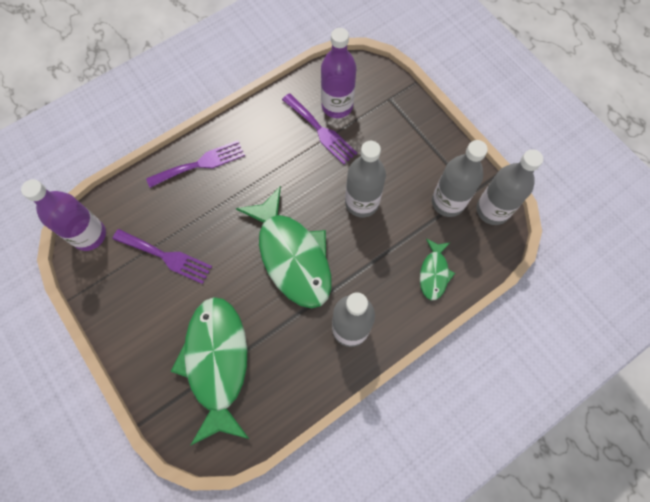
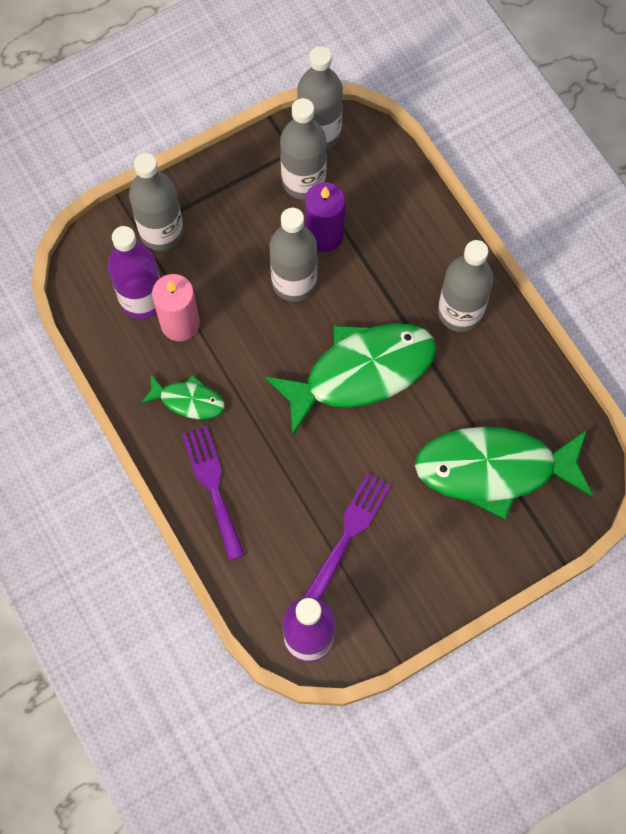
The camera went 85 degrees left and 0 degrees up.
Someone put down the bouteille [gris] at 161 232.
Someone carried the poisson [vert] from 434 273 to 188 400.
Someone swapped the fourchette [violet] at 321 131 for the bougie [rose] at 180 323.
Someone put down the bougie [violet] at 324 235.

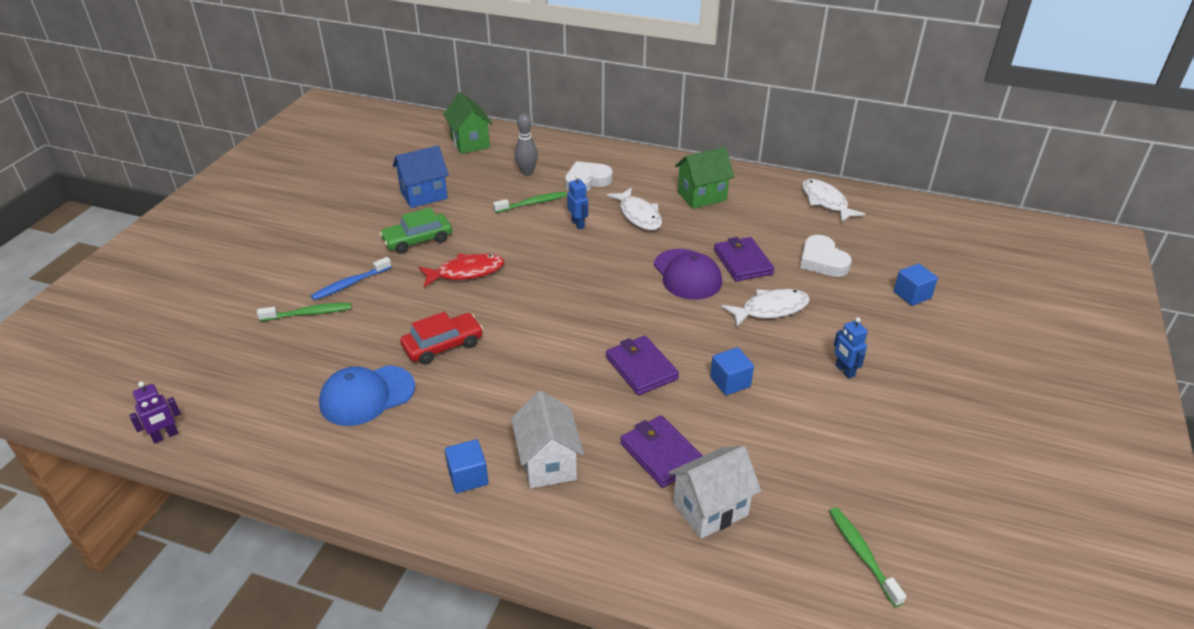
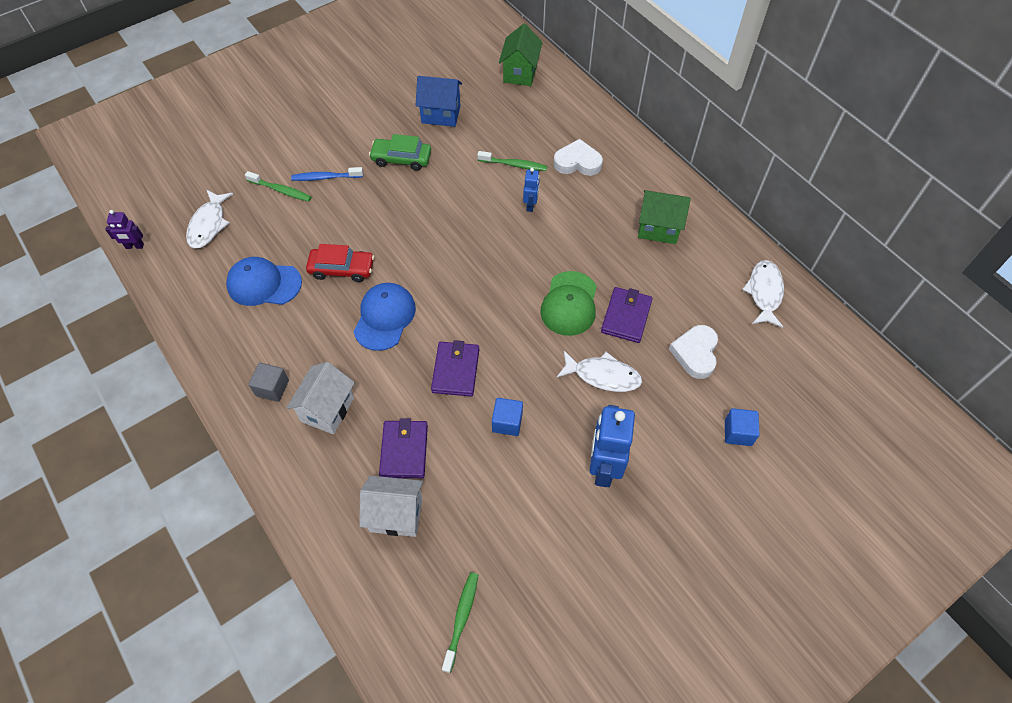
The camera went 35 degrees right and 20 degrees up.
Someone carried the poisson [blanc] from 638 215 to 208 225.
Someone repainted the cube [bleu] at 468 477, which became the cube [gris] at 272 388.
Someone put down the casquette [bleu] at 384 317.
Someone repainted the casquette [violet] at 687 274, which became the casquette [vert] at 569 304.
Someone scaled the robot [bleu] at 844 371 by 1.97.
Someone took away the poisson [rouge] at 466 272.
Someone took away the quille [gris] at 527 172.

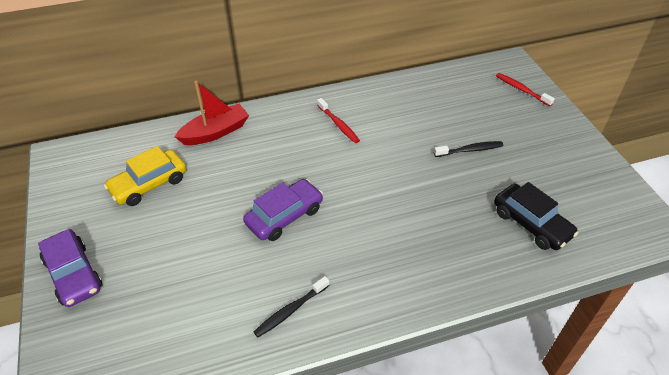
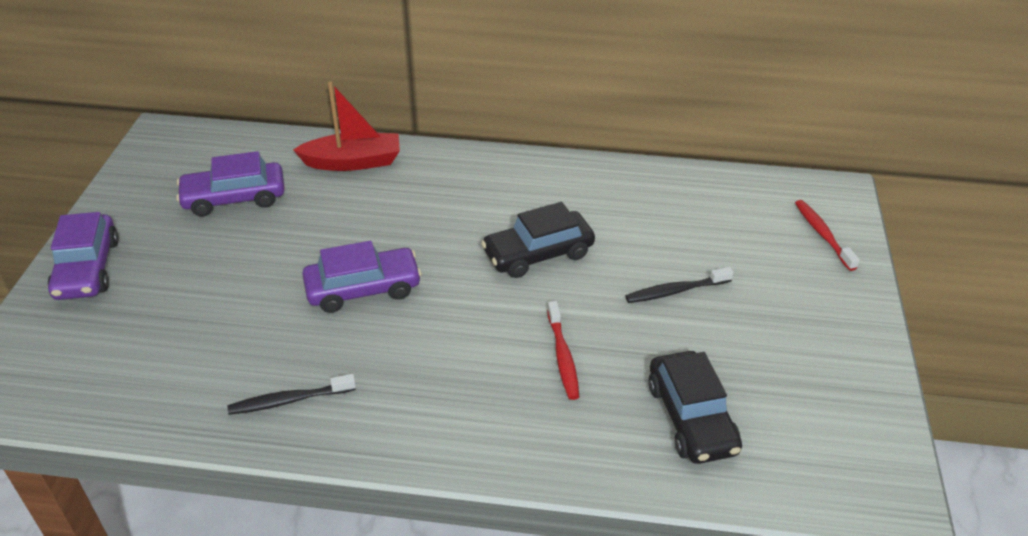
The camera went 25 degrees right and 5 degrees down.
Someone repainted the voiture [jaune] at 149 184, which became the voiture [violet] at 234 198.
Someone put down the voiture [noir] at 538 254.
Someone carried the brosse à dents [rouge] from 338 124 to 562 356.
Someone rotated the brosse à dents [noir] at 470 150 by 150 degrees clockwise.

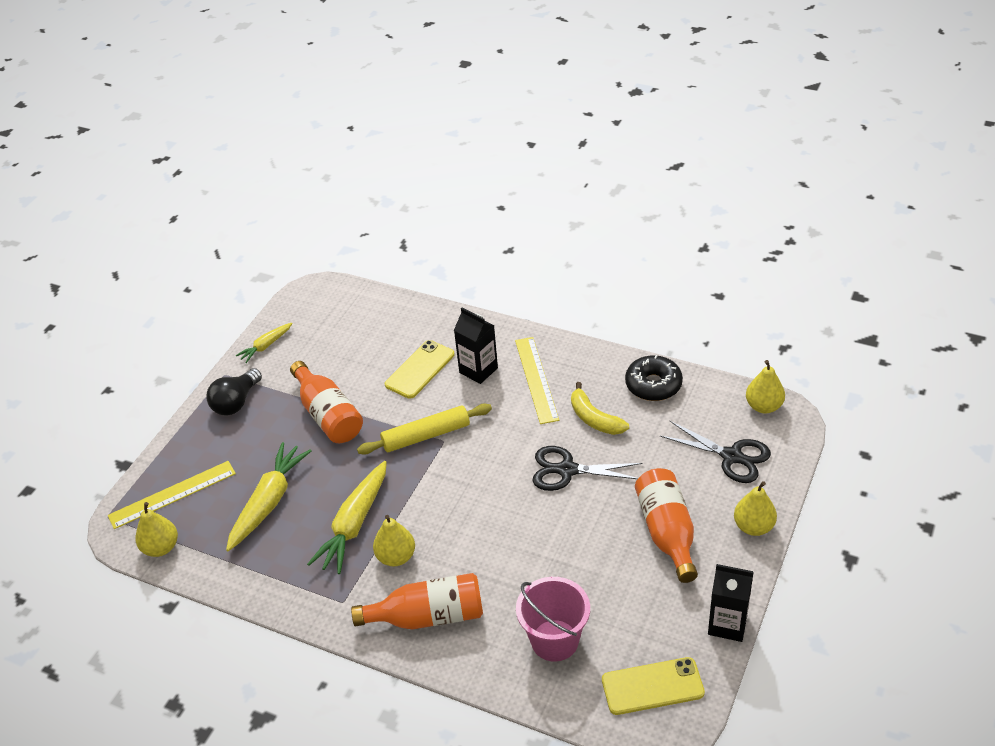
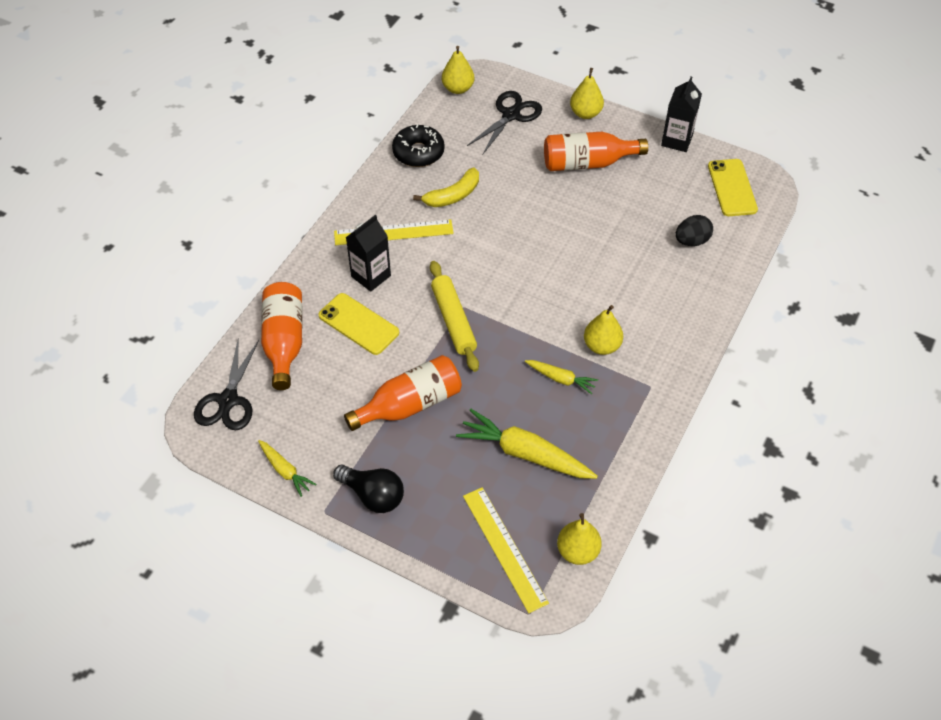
The camera went 90 degrees left and 10 degrees up.
Someone carried the ciseaux [noir] from 567 470 to 228 400.
Someone carried the bouteille [orange] from 428 616 to 284 342.
Someone scaled the carotte [jaune] at 354 524 by 0.54.
Someone swapped the seau [rose] at 554 640 for the œuf [noir] at 691 241.

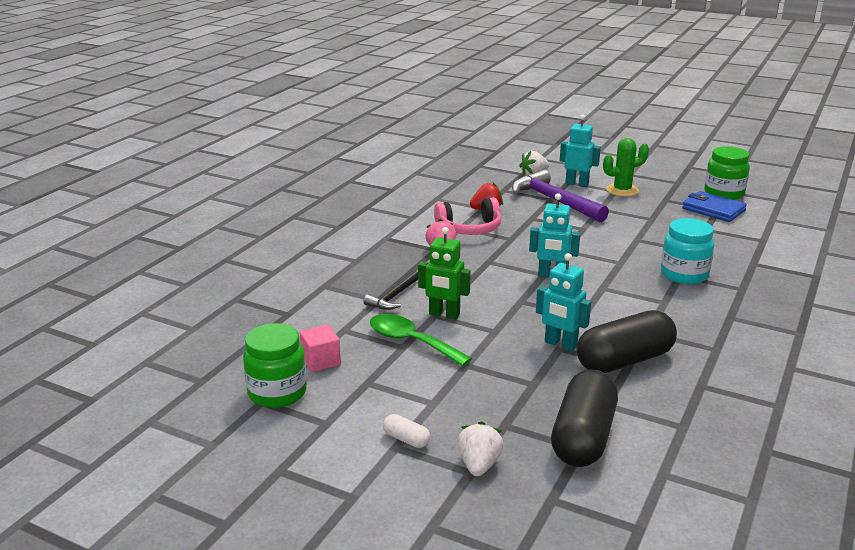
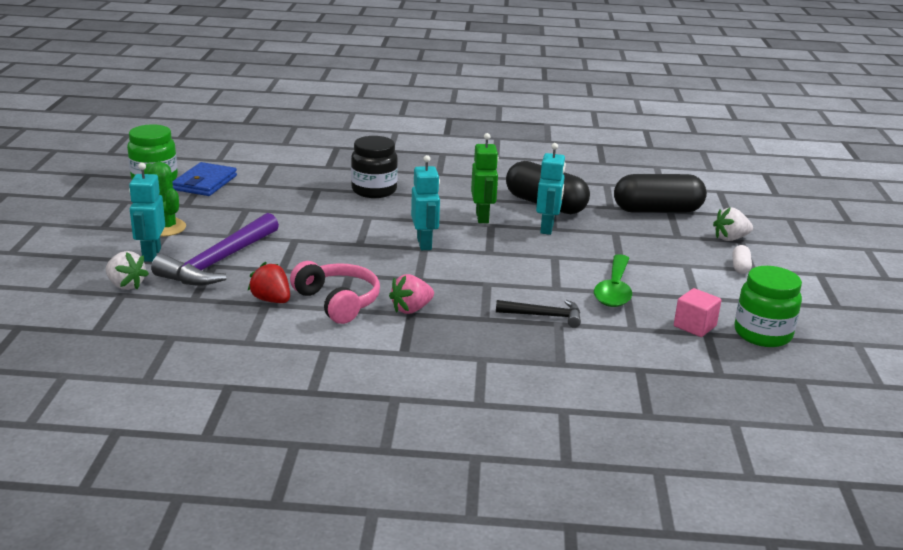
The camera went 115 degrees left and 0 degrees up.
Someone repainted the bocal [turquoise] at 684 275, which became the bocal [noir] at 374 190.
Someone carried the robot [vert] from 444 314 to 482 217.

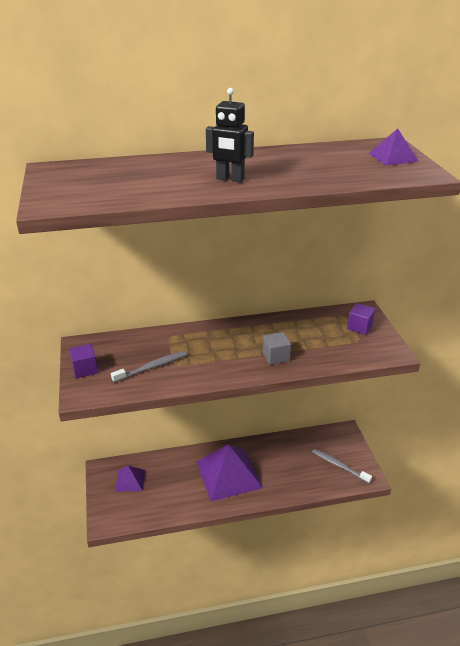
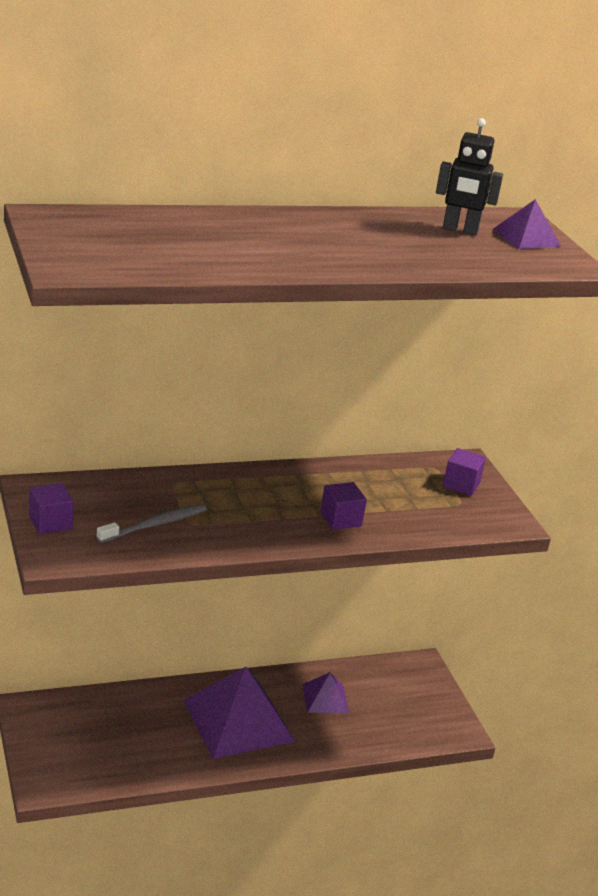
The camera went 10 degrees left and 5 degrees down.
Someone carried the pyramide [violet] from 130 480 to 325 698.
Someone repainted the cube [gris] at 276 356, which became the cube [violet] at 340 519.
Someone carried the robot [noir] from 230 179 to 460 230.
Someone took away the brosse à dents [gris] at 339 466.

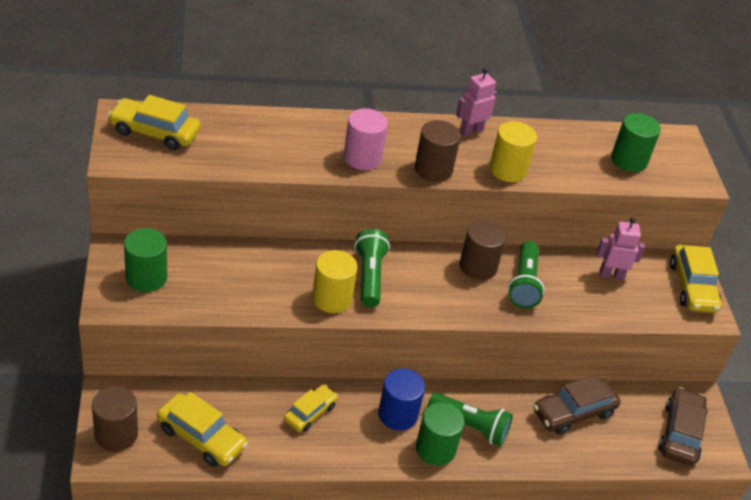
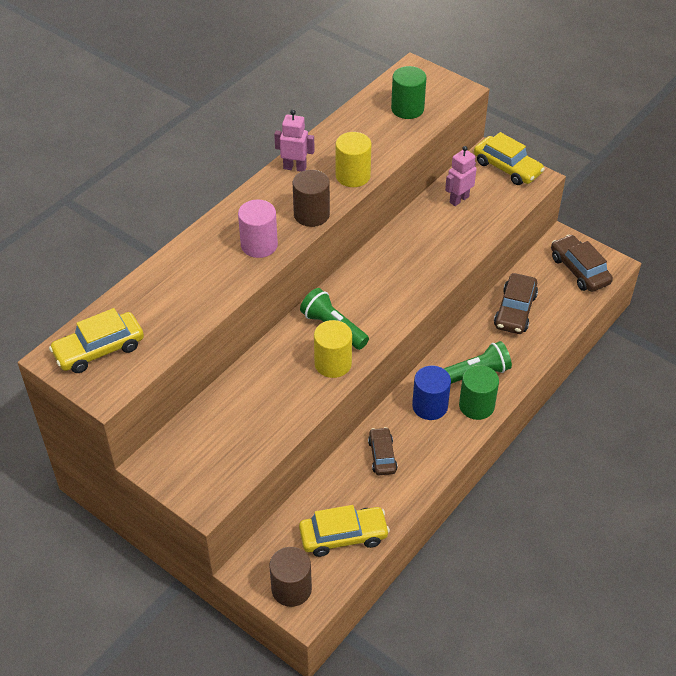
The camera went 40 degrees left and 5 degrees up.
Someone rotated the robot [rose] at 471 131 by 90 degrees clockwise.
Someone repainted the voiture [jaune] at 310 413, which became the voiture [marron] at 382 456.
Someone took away the cylindre [vert] at 146 277.
Someone took away the cylindre [marron] at 478 266.
Someone took away the lampe de poche [vert] at 524 284.

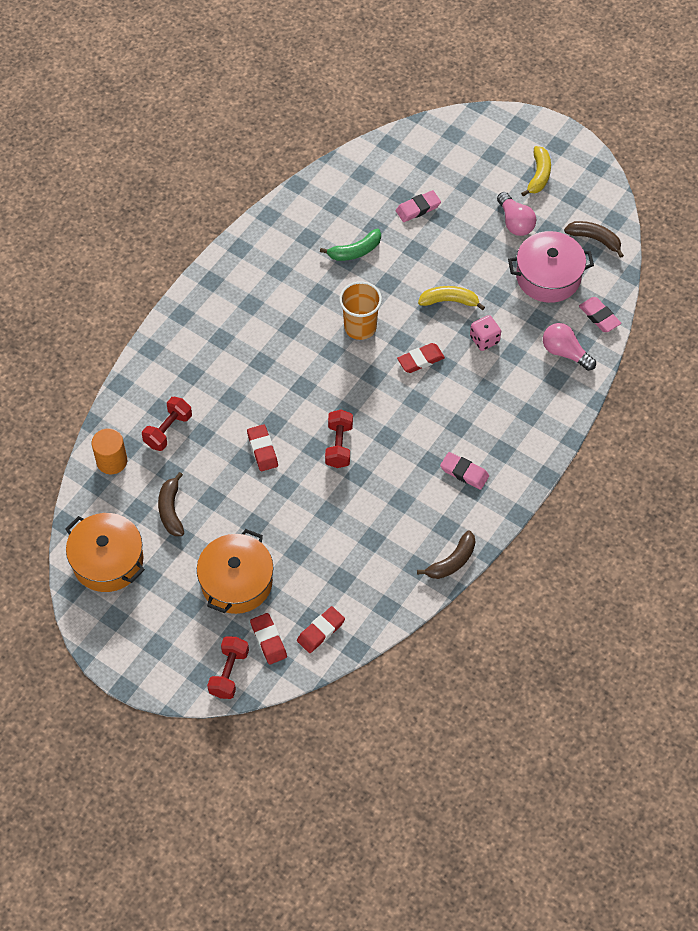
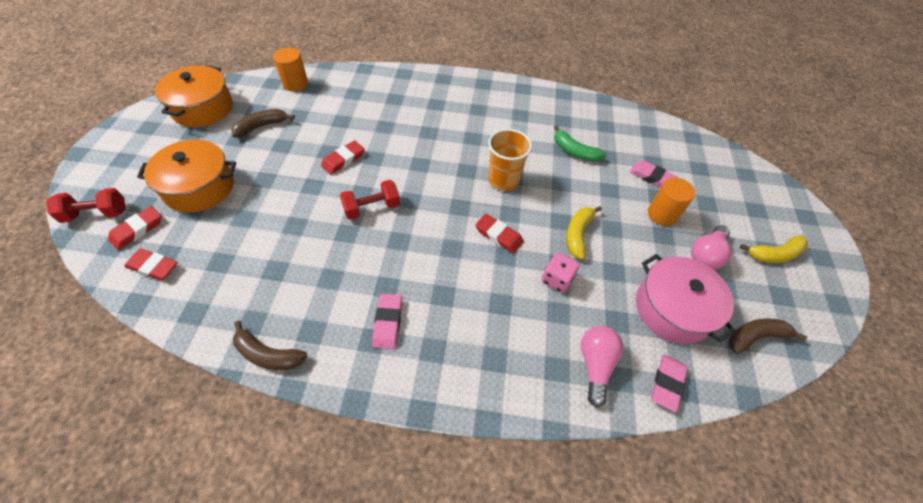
The camera went 60 degrees right and 5 degrees down.
Someone rotated the banane [jaune] at 449 301 by 135 degrees counterclockwise.
Someone put down the cylindre [orange] at 662 214.
Someone rotated the banane [marron] at 595 239 by 105 degrees counterclockwise.
Someone took away the haltère [rouge] at 168 430.

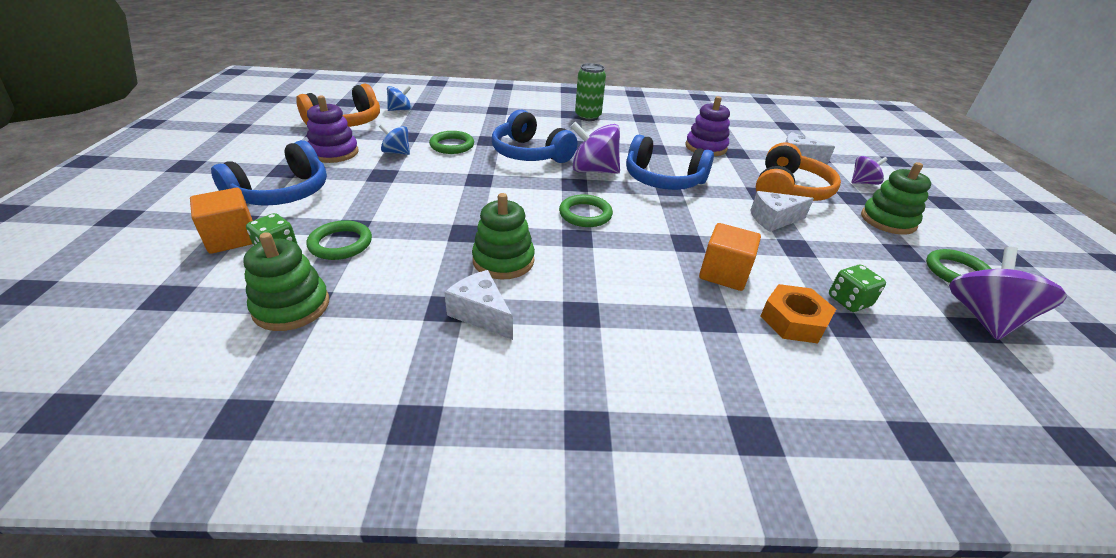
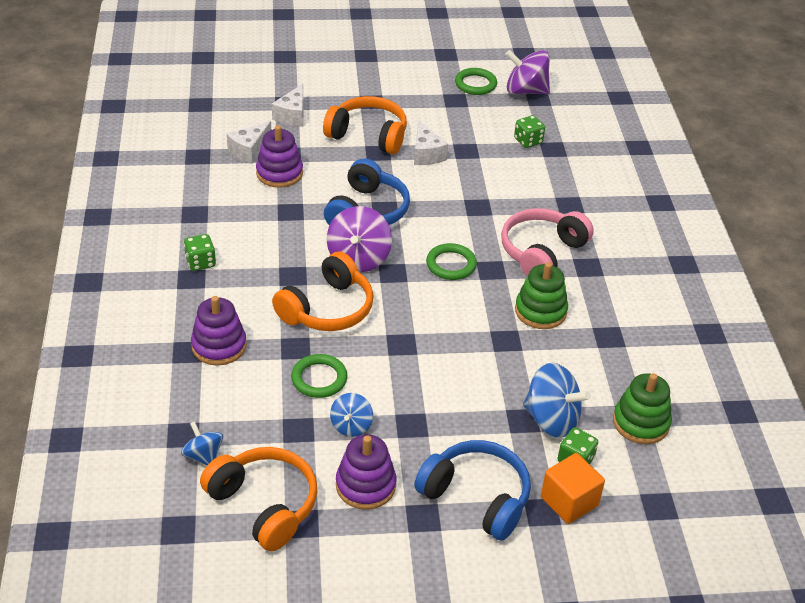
The camera went 95 degrees left and 5 degrees up.
Someone swapped the canette [vert] at 588 117 for the dé [vert] at 200 262.
Someone put down the jouet à empiler [violet] at 219 346.
Someone carried the fromage [blanc] from 481 314 to 249 150.
Someone repainted the casque audio [bleu] at 530 154, which became the casque audio [orange] at 327 309.
Someone put down the casque audio [rose] at 542 252.
Someone swapped the anneau [vert] at 340 244 for the toupie [bleu] at 551 419.
Someone took away the cube [orange] at 723 273.
Someone took away the écrou [orange] at 793 320.
Someone took away the toupie [violet] at 863 183.
Someone took away the jouet à empiler [vert] at 888 221.

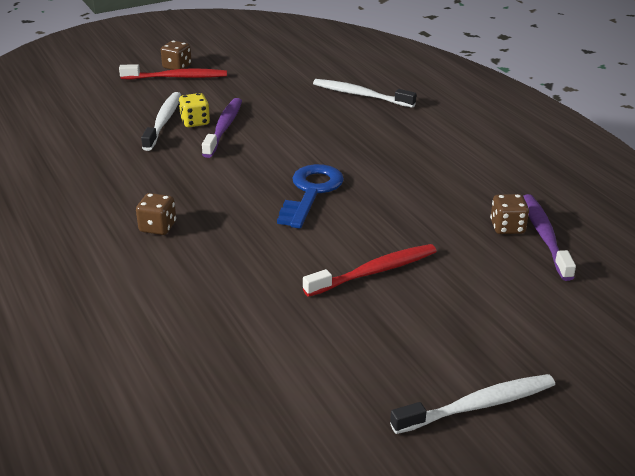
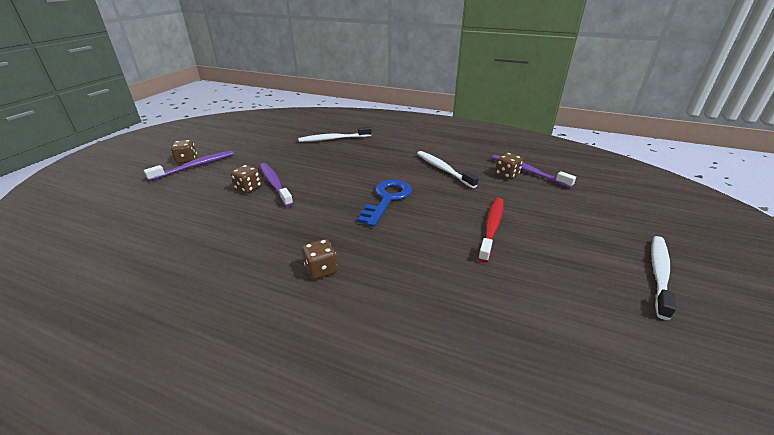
The camera went 40 degrees left and 0 degrees up.
Someone repainted the brosse à dents [rouge] at 177 77, which became the brosse à dents [violet] at 195 166.
Someone repainted the dé [jaune] at 195 122, which became the dé [marron] at 248 188.
Someone rotated the clé [bleu] at 311 192 by 45 degrees clockwise.
Someone carried the brosse à dents [blanc] from 163 121 to 443 169.

